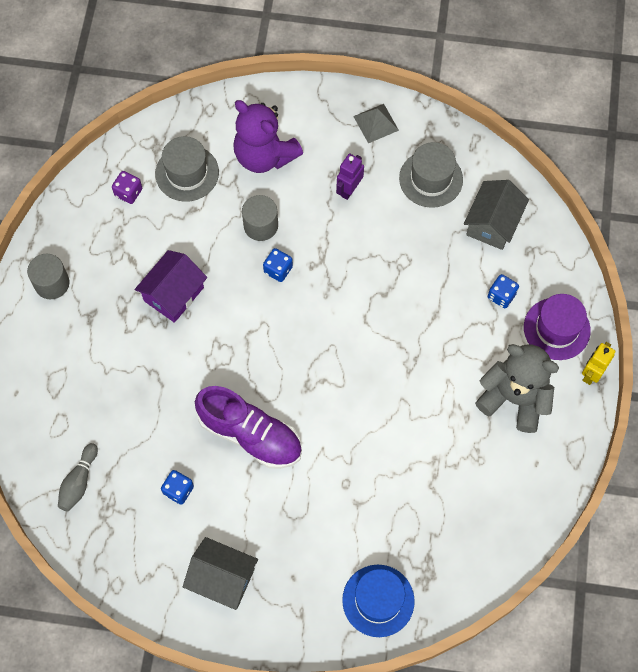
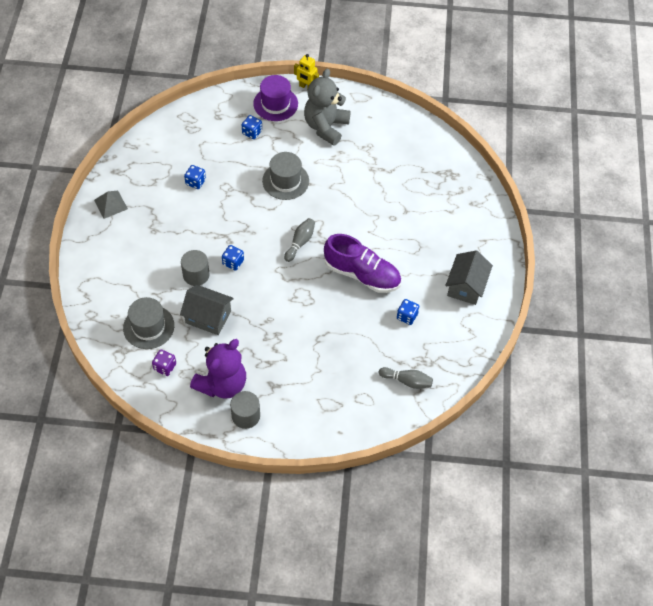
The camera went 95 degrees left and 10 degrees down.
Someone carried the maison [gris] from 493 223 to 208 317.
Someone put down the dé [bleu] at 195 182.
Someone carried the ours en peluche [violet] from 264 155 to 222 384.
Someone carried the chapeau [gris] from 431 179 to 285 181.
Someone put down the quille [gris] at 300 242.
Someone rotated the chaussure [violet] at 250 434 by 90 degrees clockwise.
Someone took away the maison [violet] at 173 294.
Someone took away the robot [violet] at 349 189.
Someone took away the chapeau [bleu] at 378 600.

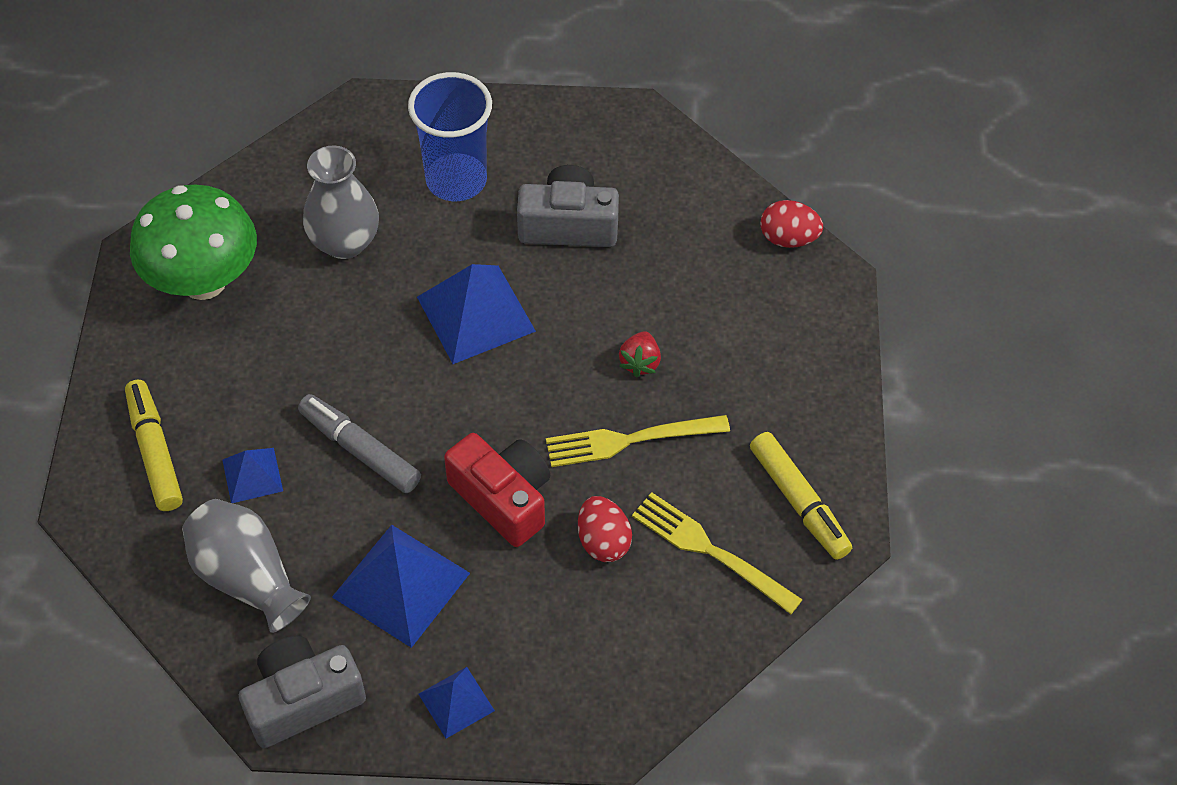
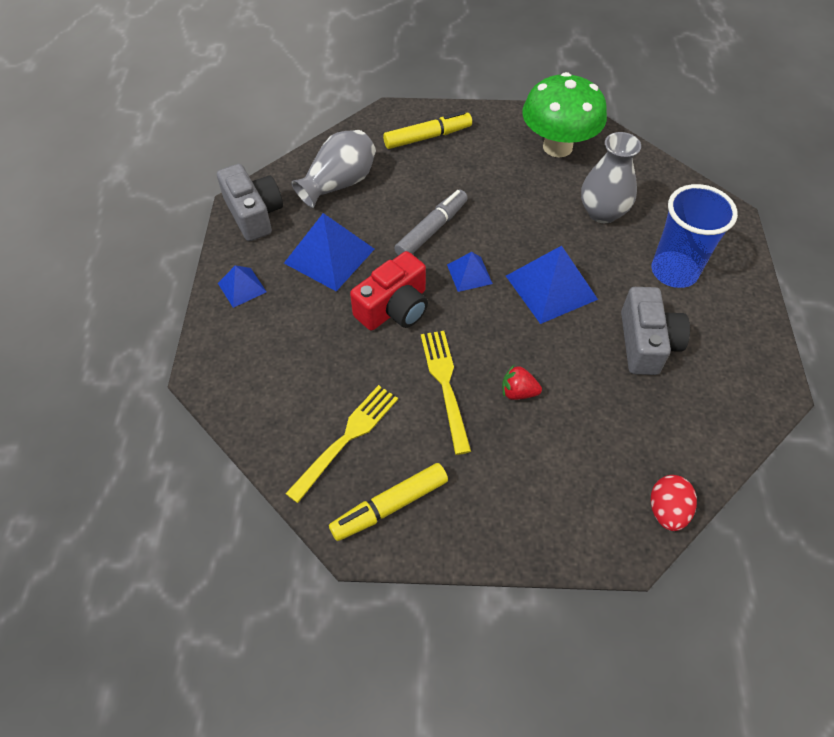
The camera went 90 degrees right and 0 degrees up.
Someone carried the pyramide [bleu] from 252 475 to 469 274.
Someone took away the œuf [rouge] at 603 541.

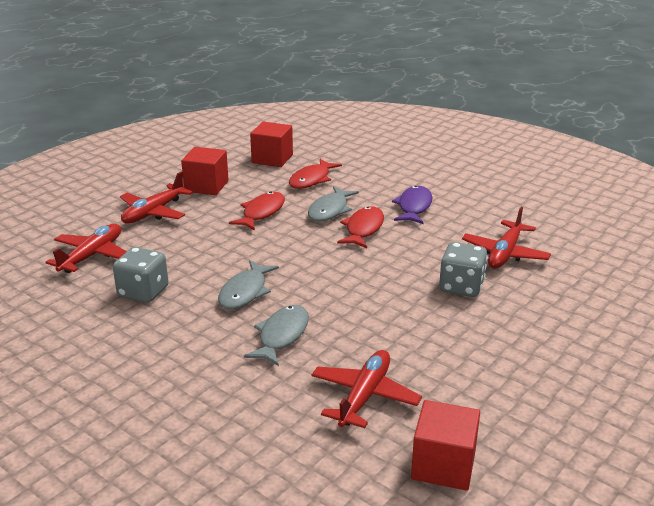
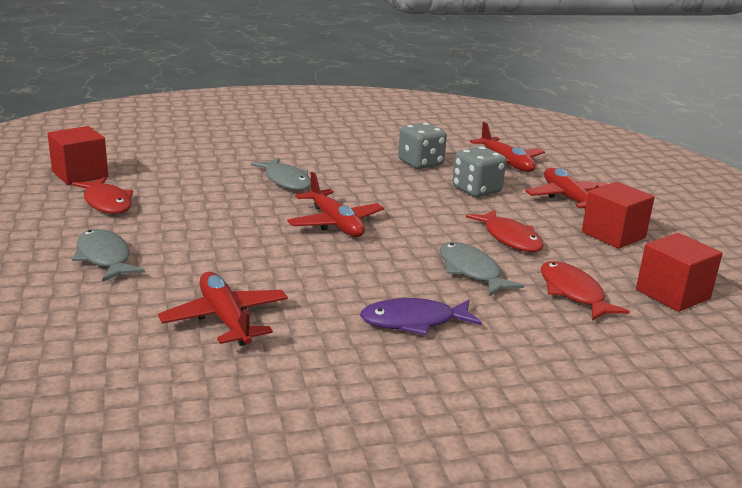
The camera went 125 degrees right and 5 degrees down.
Someone carried the poisson [rouge] from 363 229 to 107 203.
Someone carried the poisson [gris] from 245 292 to 104 258.
Someone carried the avion [rouge] from 364 396 to 335 223.
Someone rotated the poisson [violet] at 414 207 by 120 degrees clockwise.
Someone carried the dé [gris] from 461 287 to 476 190.

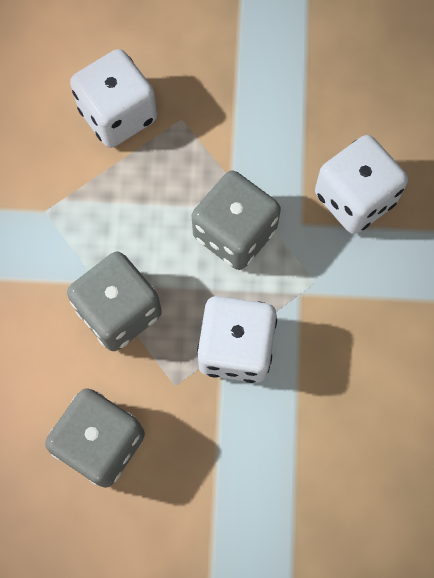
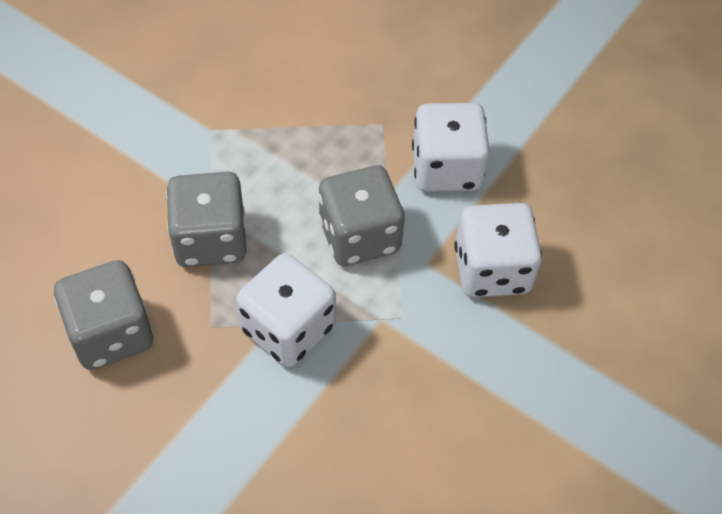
The camera went 30 degrees right and 15 degrees down.
Someone carried the dé [blanc] from 118 115 to 446 168.

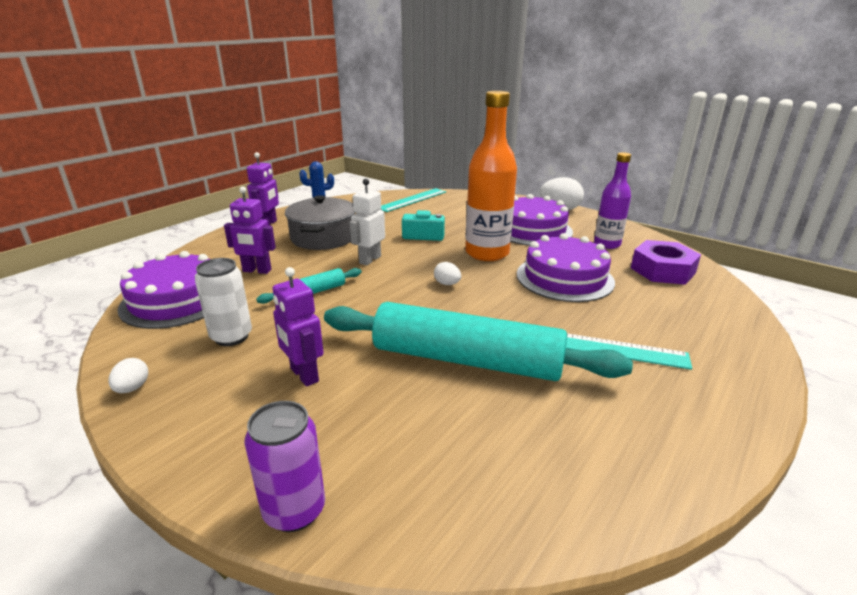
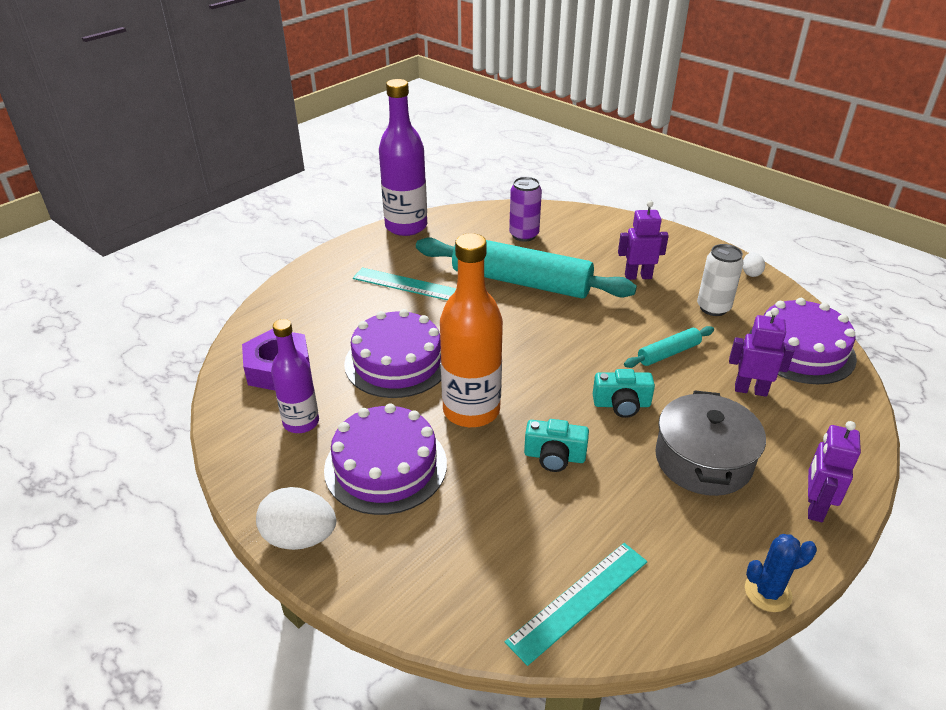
The camera went 175 degrees left and 10 degrees up.
Someone put down the bouteille [violet] at 406 226.
Someone carried the canette [violet] from 294 510 to 524 235.
Someone swapped the robot [blanc] at 370 259 for the appareil photo [turquoise] at 621 404.
Someone rotated the robot [violet] at 304 375 by 60 degrees counterclockwise.
Someone took away the œuf [blanc] at 447 284.

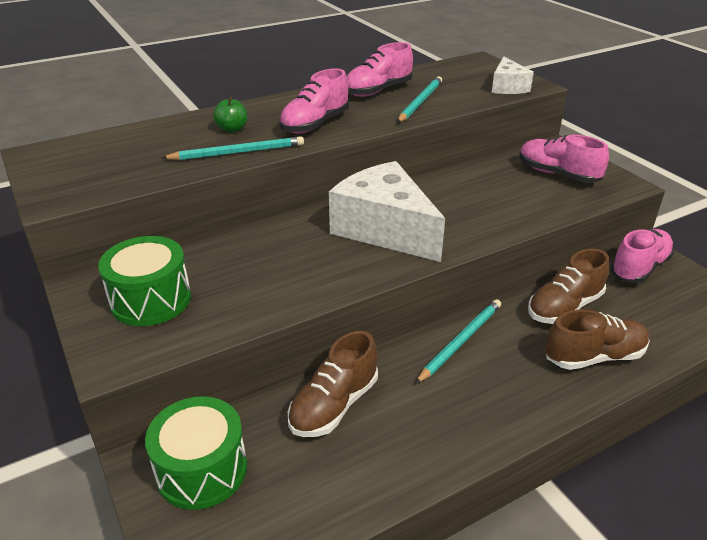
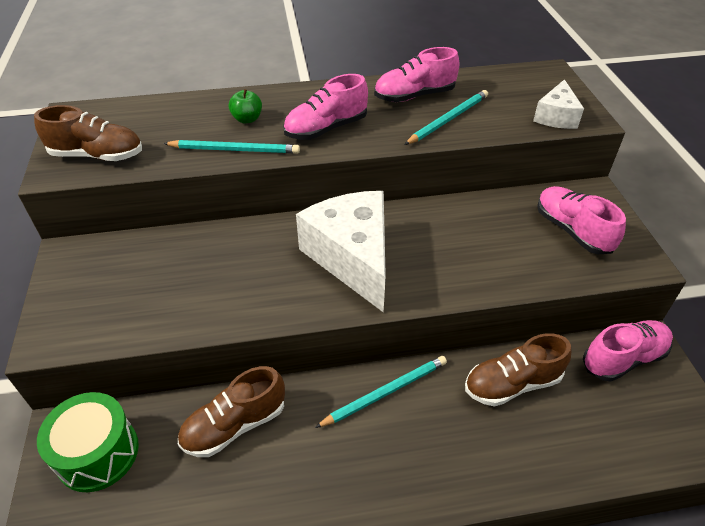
The camera went 20 degrees right and 10 degrees up.
Someone carried the chaussure [marron] from 594 357 to 97 155.
Someone took away the tambour [vert] at 151 300.

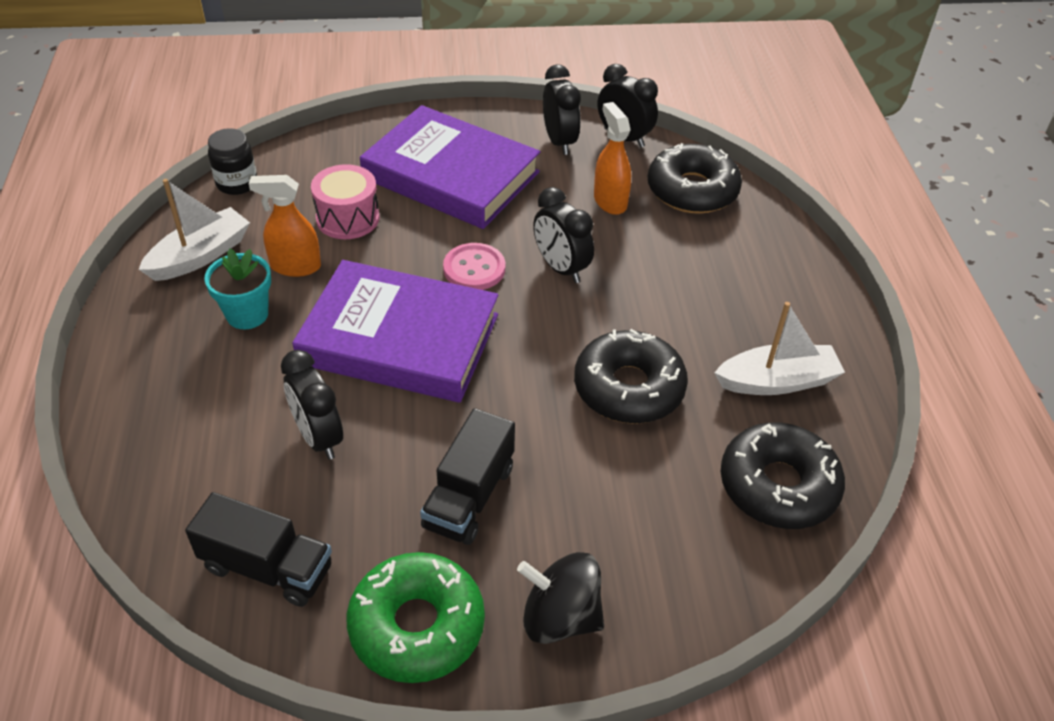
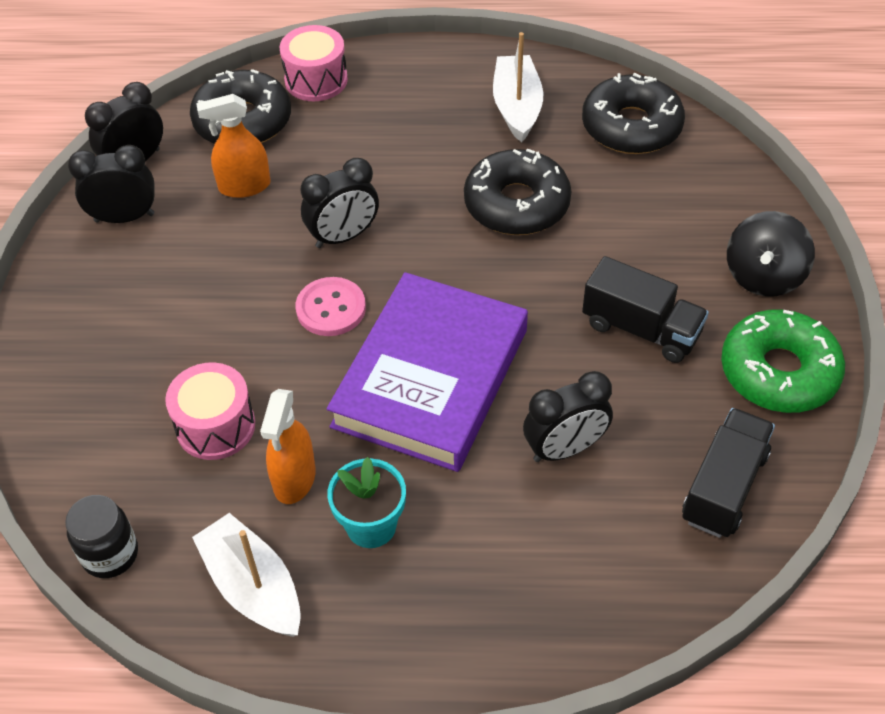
The camera went 80 degrees left and 5 degrees up.
Someone put down the tambour [rose] at 316 80.
Someone took away the livre [violet] at 451 175.

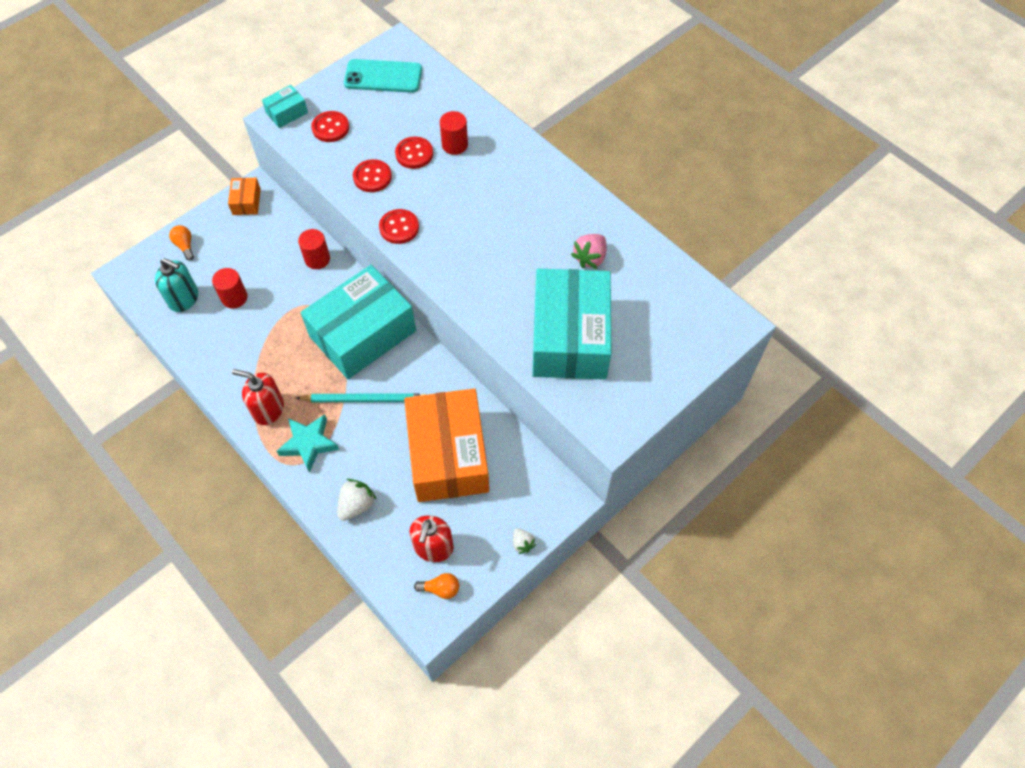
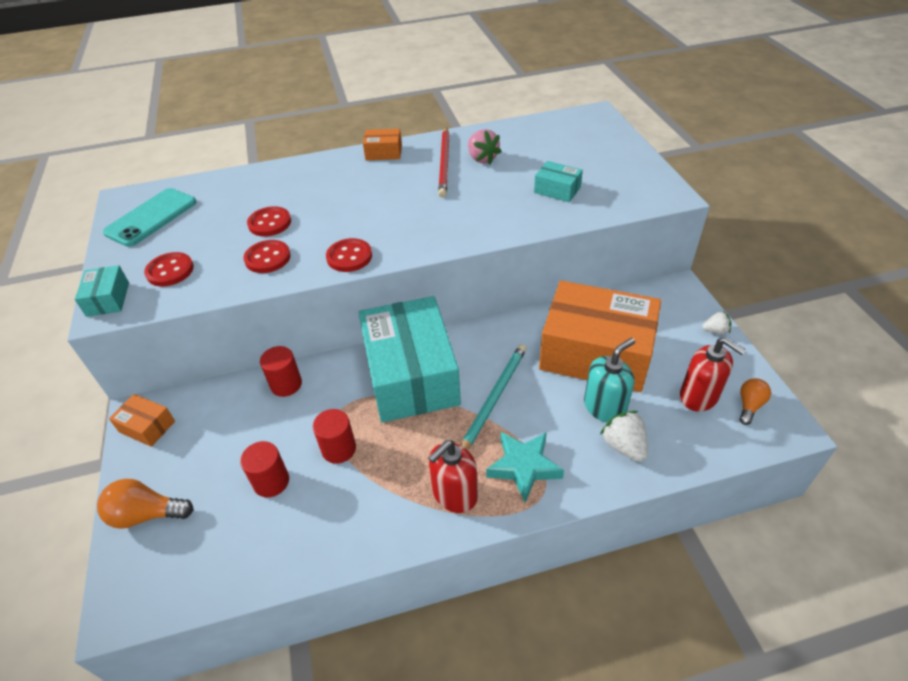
The camera went 60 degrees left and 15 degrees down.
Someone scaled the ampoule [orange] at 185 246 by 1.56.
Someone carried the cylindre [rouge] from 454 145 to 339 449.
Someone put down the boîte [orange] at 383 153.
Someone put down the crayon [rouge] at 444 163.
Someone scaled the boîte [turquoise] at 570 337 by 0.41.
Someone carried the distributeur de savon [turquoise] from 184 299 to 604 407.

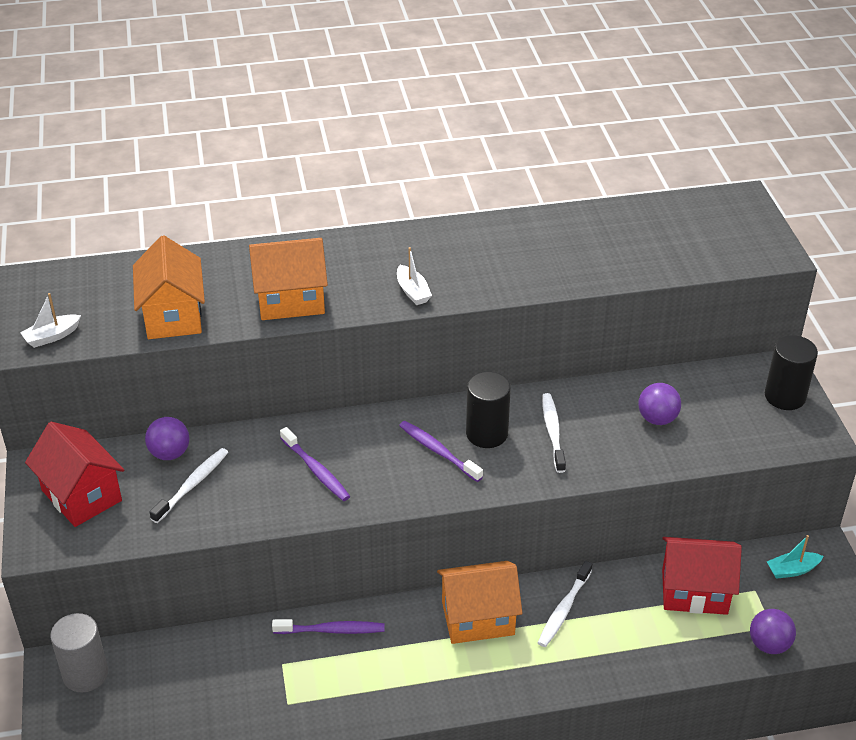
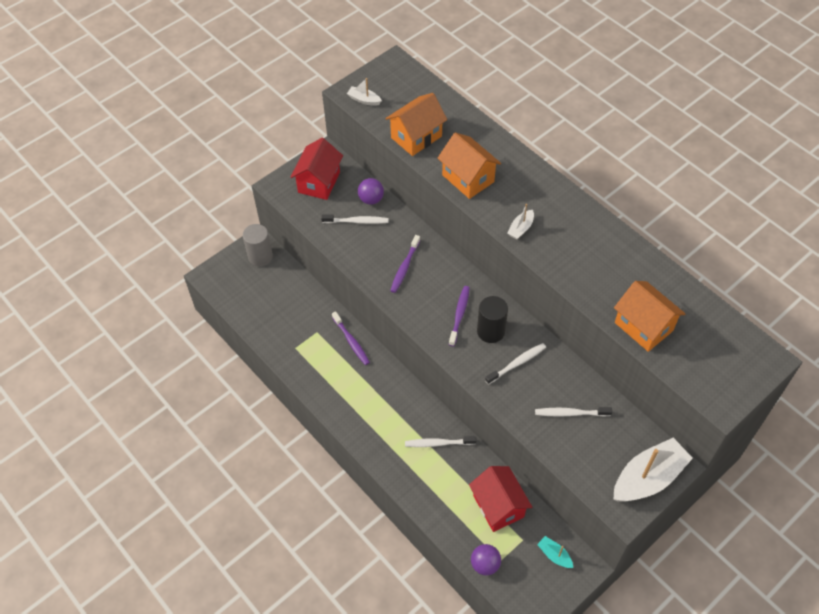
The camera went 60 degrees right and 15 degrees up.
Someone swapped the balle [violet] at 657 419 for the brosse à dents [blanc] at 570 413.
Someone carried the maison [orange] from 478 618 to 643 326.
Someone swapped the cylindre [noir] at 785 396 for the bateau [blanc] at 648 478.

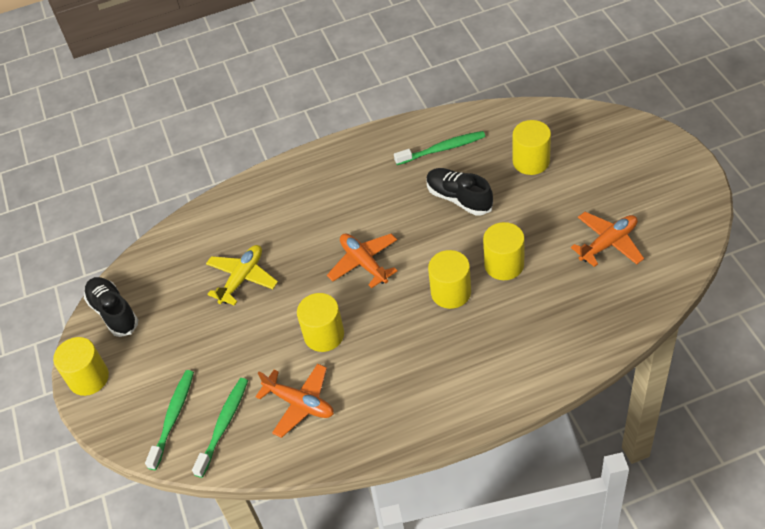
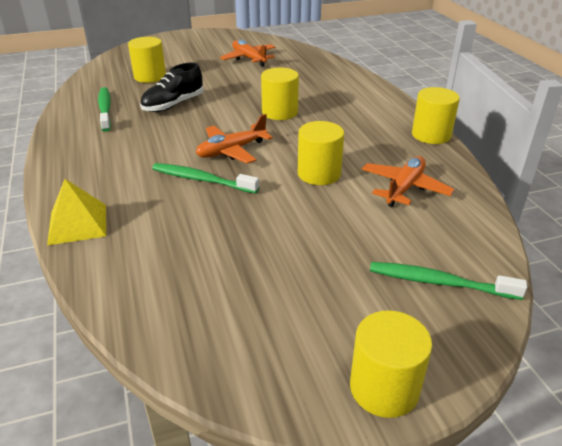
The camera went 95 degrees left and 15 degrees down.
Someone put down the pyramide [jaune] at 77 224.
Someone carried the brosse à dents [vert] from 223 425 to 201 180.
Someone carried the cylindre [jaune] from 504 265 to 431 135.
Someone took away the chaussure [noir] at 113 312.
Someone took away the avion [jaune] at 242 278.

